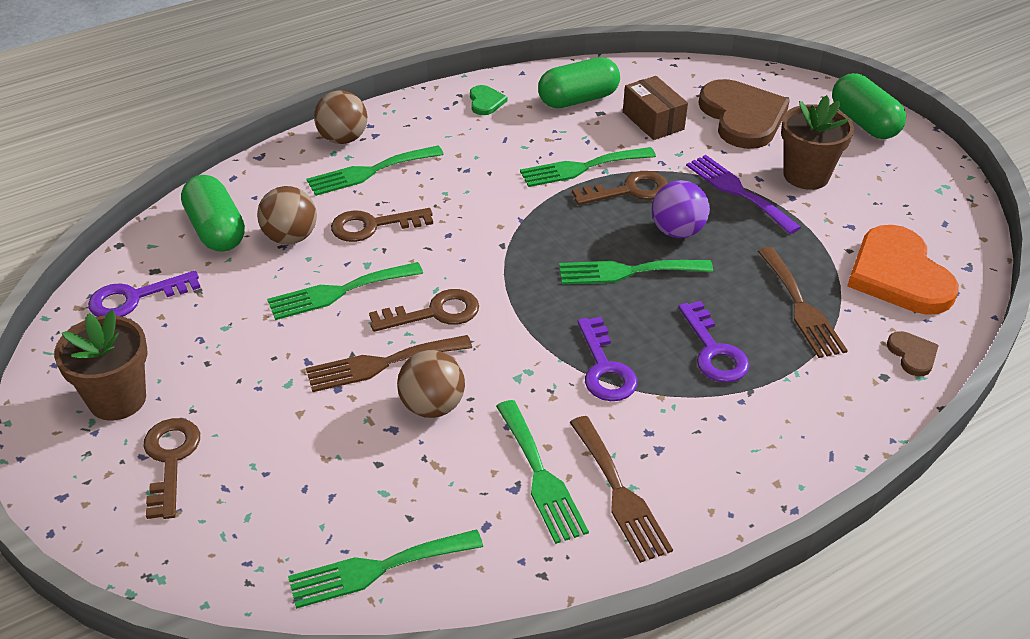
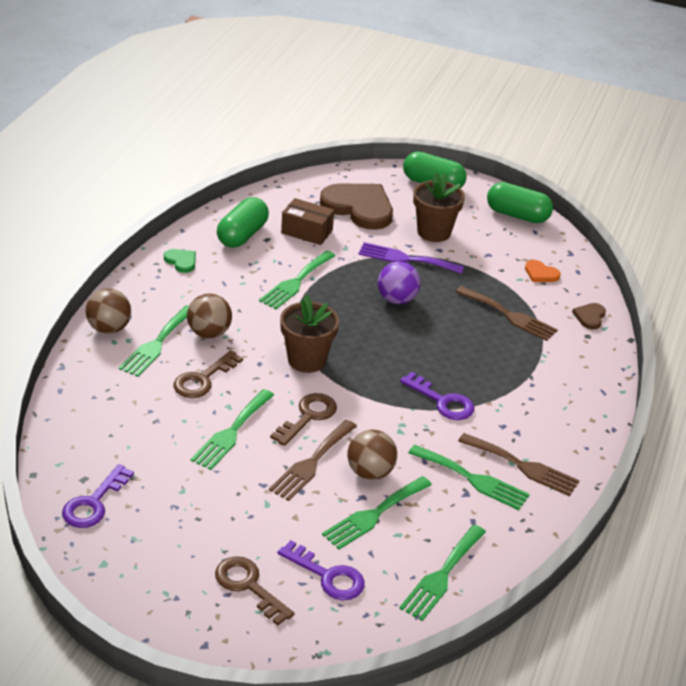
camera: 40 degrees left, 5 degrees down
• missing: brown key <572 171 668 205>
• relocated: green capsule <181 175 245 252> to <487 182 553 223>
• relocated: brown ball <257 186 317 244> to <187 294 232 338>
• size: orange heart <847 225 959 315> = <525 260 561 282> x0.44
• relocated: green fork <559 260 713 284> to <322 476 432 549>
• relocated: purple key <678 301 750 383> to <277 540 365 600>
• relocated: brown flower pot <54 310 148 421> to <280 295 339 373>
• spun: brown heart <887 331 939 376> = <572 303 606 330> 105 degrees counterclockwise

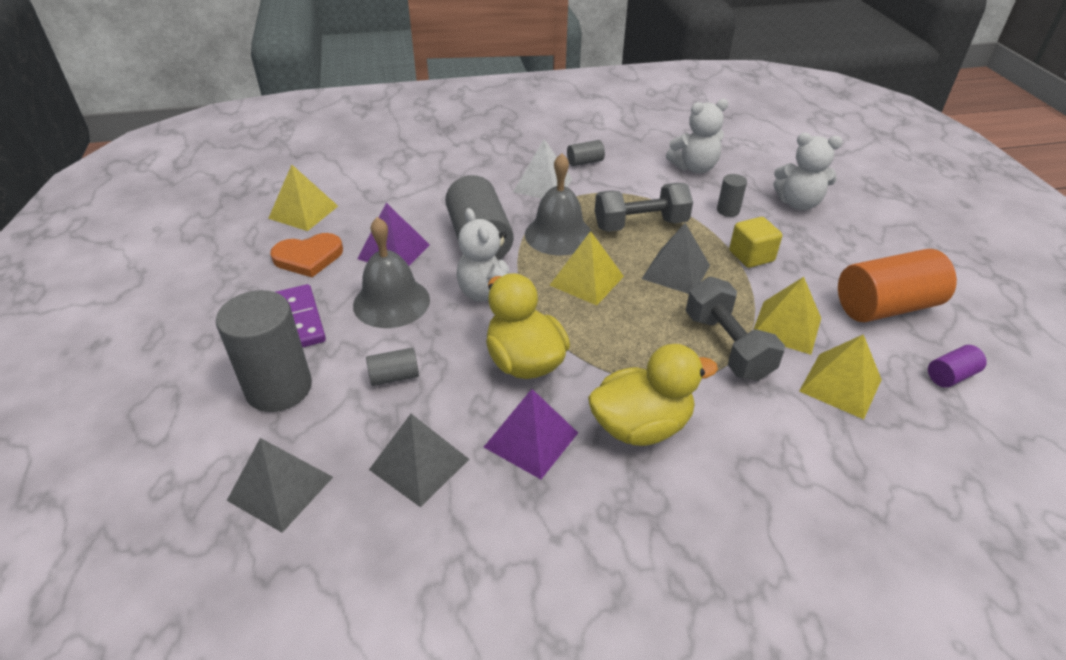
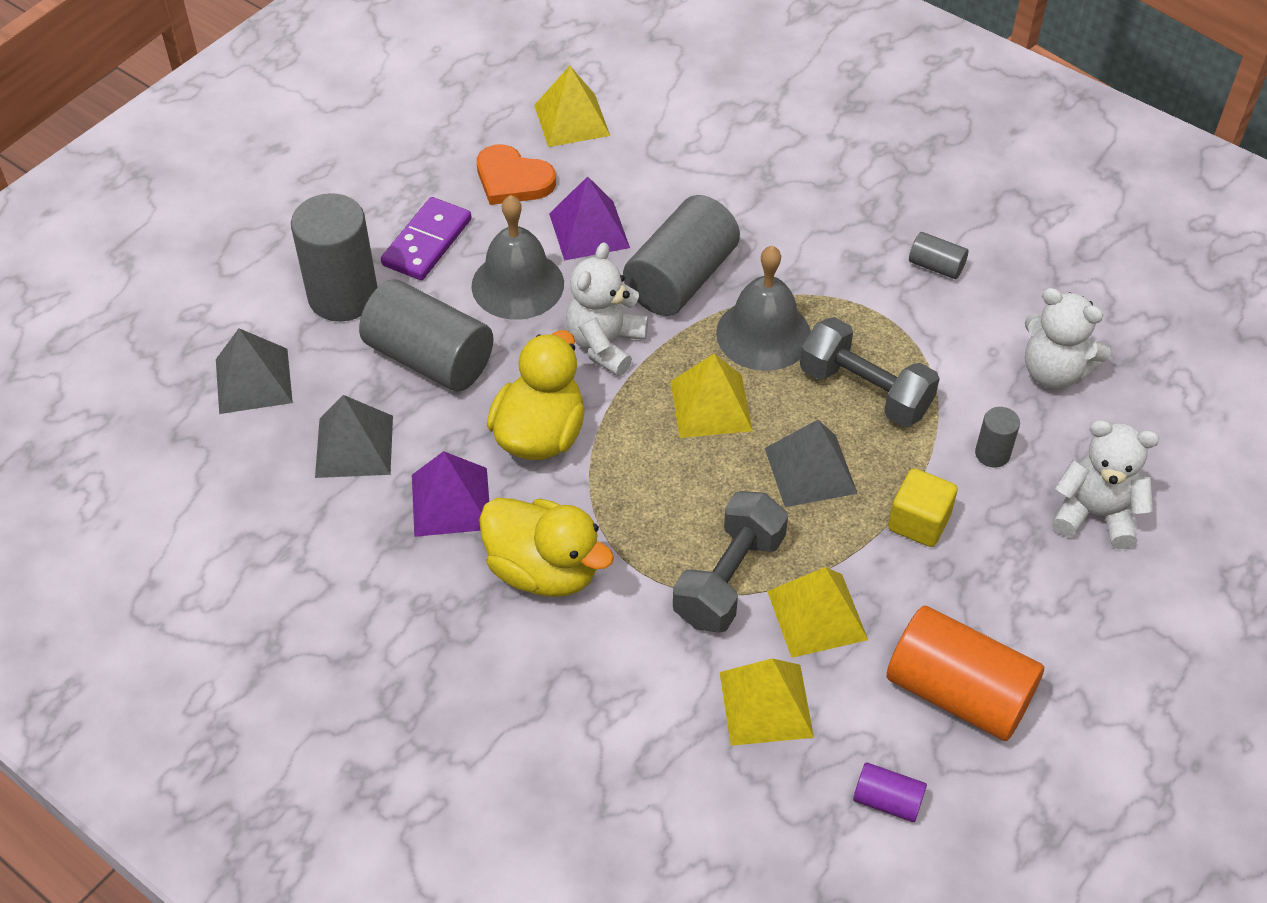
camera: 50 degrees right, 10 degrees up
• spun: white teddy bear <773 133 843 210> = <1052 420 1159 549> 135 degrees clockwise
• missing: white pyramid <513 139 572 199>
• size: grey cylinder <366 348 419 386> = <359 279 493 392> x2.14

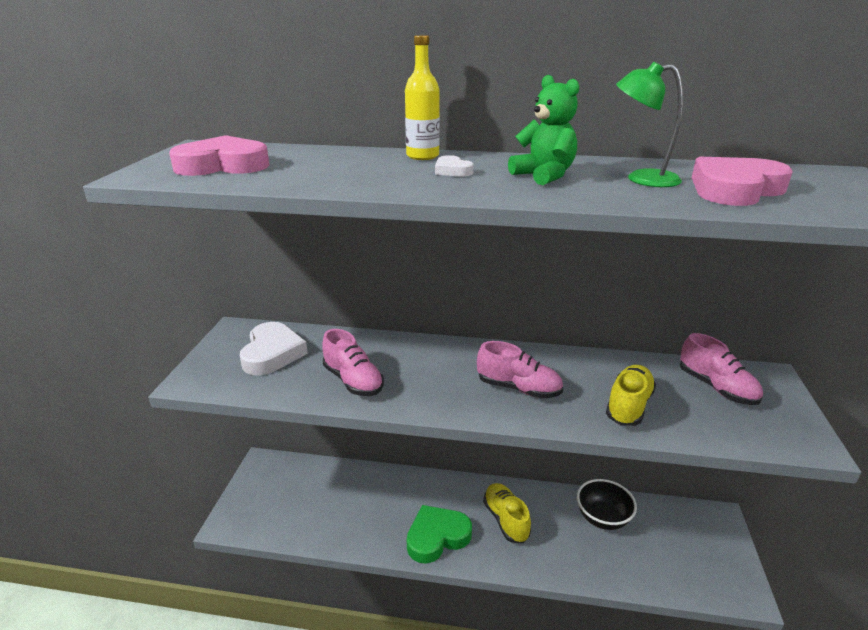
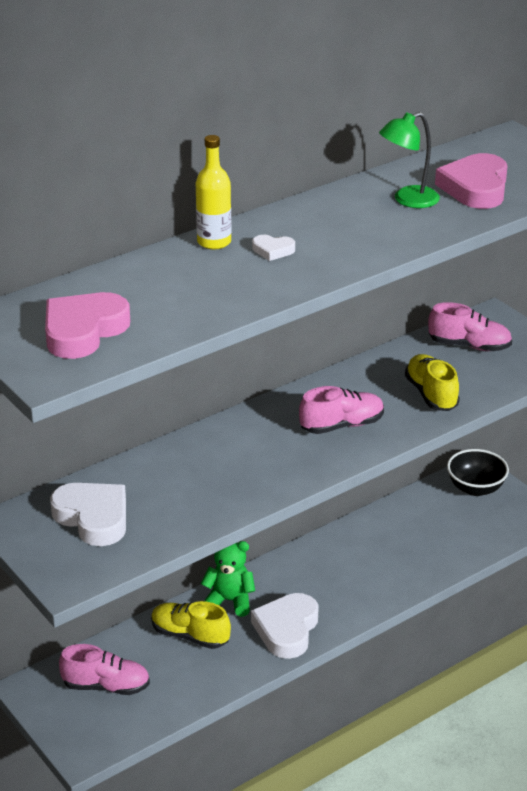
camera: 45 degrees left, 5 degrees up
• relocated: green teddy bear <508 75 579 185> to <201 541 255 617>
• relocated: pink shoe <322 329 384 396> to <59 644 150 695>
• relocated: black bowl <577 479 637 530> to <447 449 509 496>
• relocated: yellow shoe <483 483 531 543> to <151 601 231 649>
• colour: green heart <407 505 472 564> to white heart <251 593 319 659>

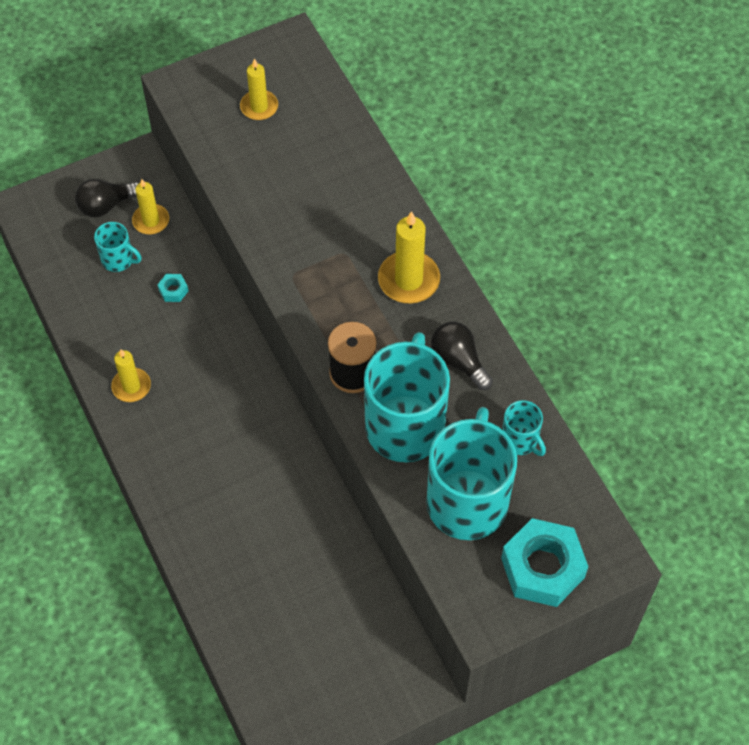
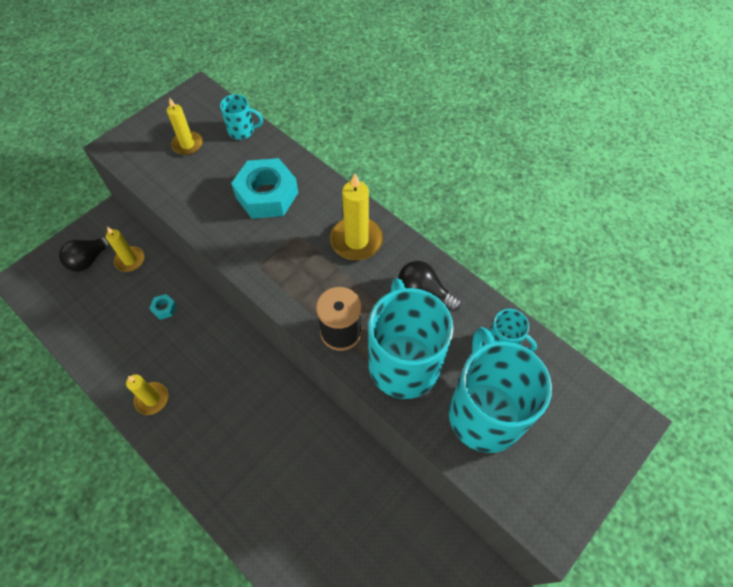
camera: 20 degrees left, 0 degrees up
• relocated: turquoise mug <94 222 142 272> to <220 94 263 140>
• relocated: turquoise nut <501 518 588 607> to <231 158 298 219>

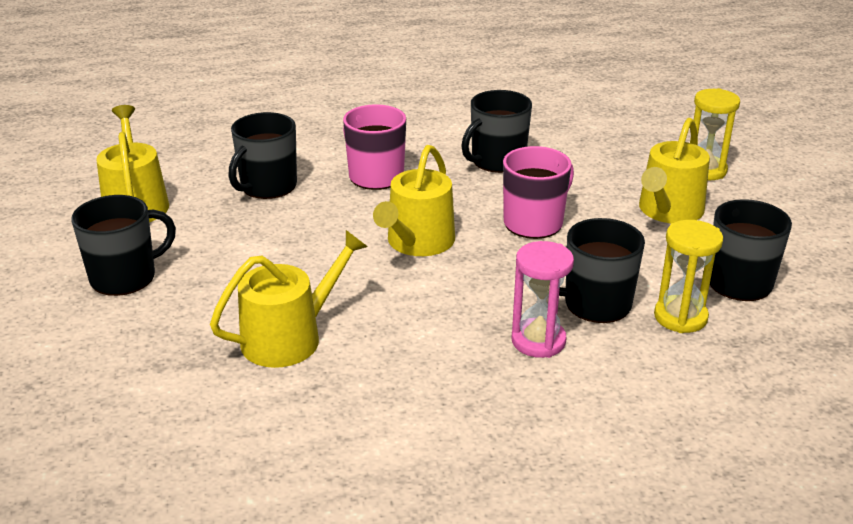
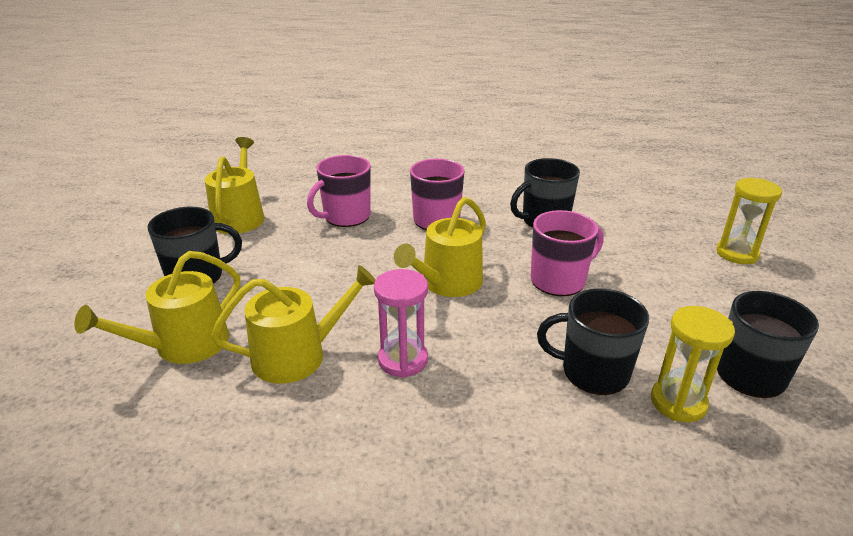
camera: 15 degrees right, 0 degrees up
• colour: black mug <228 112 297 199> to pink mug <307 155 371 227>
• relocated: yellow watering can <639 118 710 223> to <74 251 240 364>
• relocated: pink hourglass <512 241 574 358> to <374 269 428 378>

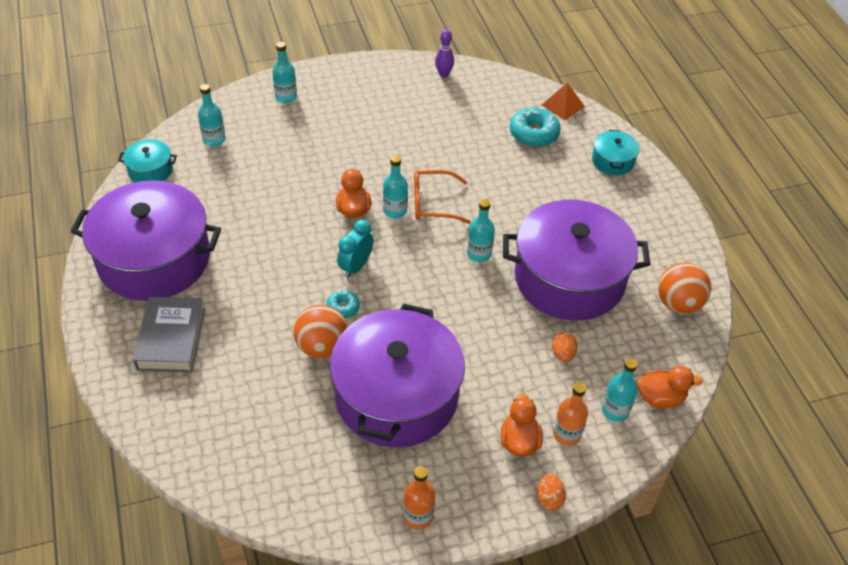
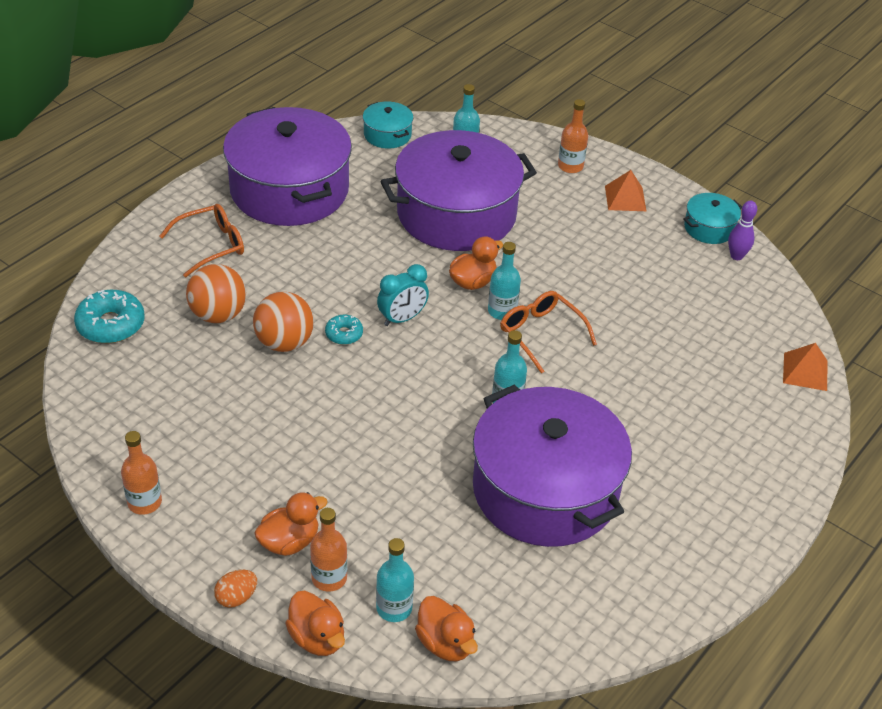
camera: 55 degrees right, 5 degrees down
• colour: turquoise bottle <272 42 297 103> to orange bottle <558 99 588 173>
• relocated: turquoise donut <510 107 561 147> to <74 290 145 343>
• relocated: turquoise pot <592 130 639 175> to <683 193 742 244>
• spun: turquoise clock <337 220 373 278> = <377 264 429 326> 150 degrees clockwise
• relocated: orange ball <658 262 711 314> to <186 264 246 323>
• exchanged: grey book <133 297 205 372> to orange glasses <159 204 244 277>
• relocated: purple pot <330 303 465 447> to <380 130 537 251>
• missing: orange egg <552 332 578 362>
• appeared: orange pyramid <605 170 646 211>
• appeared: orange duck <285 591 345 656>

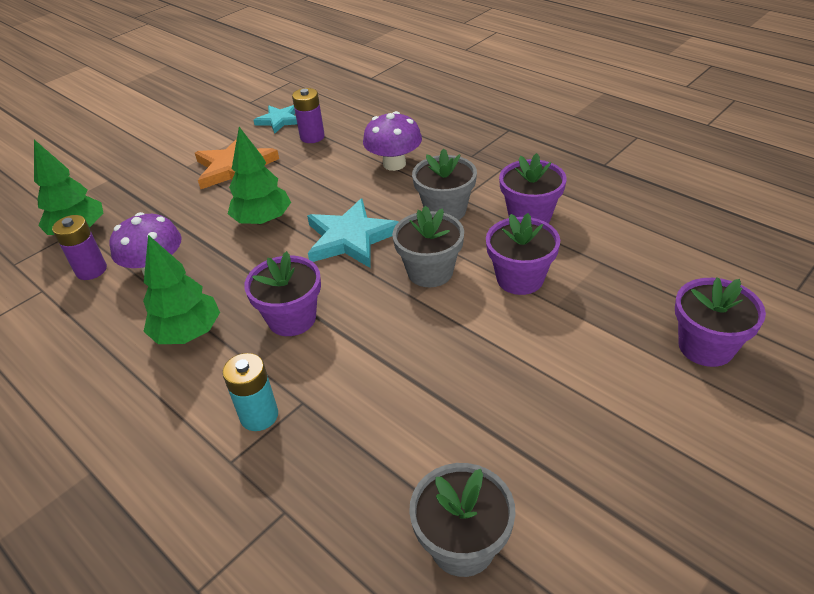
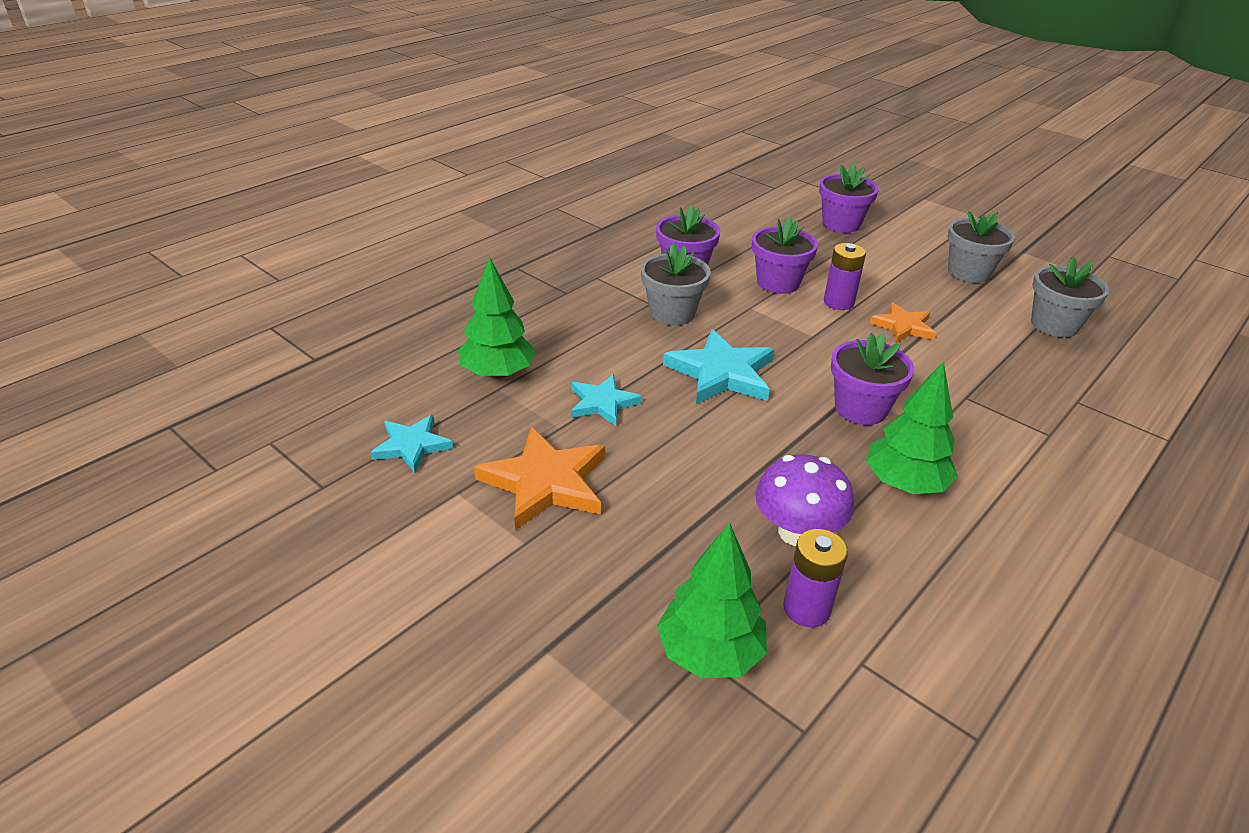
camera: 95 degrees left, 5 degrees down
• relocated: purple battery <292 88 325 143> to <824 243 866 310>
• missing: purple mushroom <363 111 422 171>
• relocated: green tree <228 127 291 225> to <458 257 536 379>
• relocated: grey flower pot <392 206 464 287> to <947 211 1015 283>
• missing: turquoise battery <222 353 278 431>
• appeared: orange star <870 303 936 343>
• appeared: turquoise star <571 375 642 426>

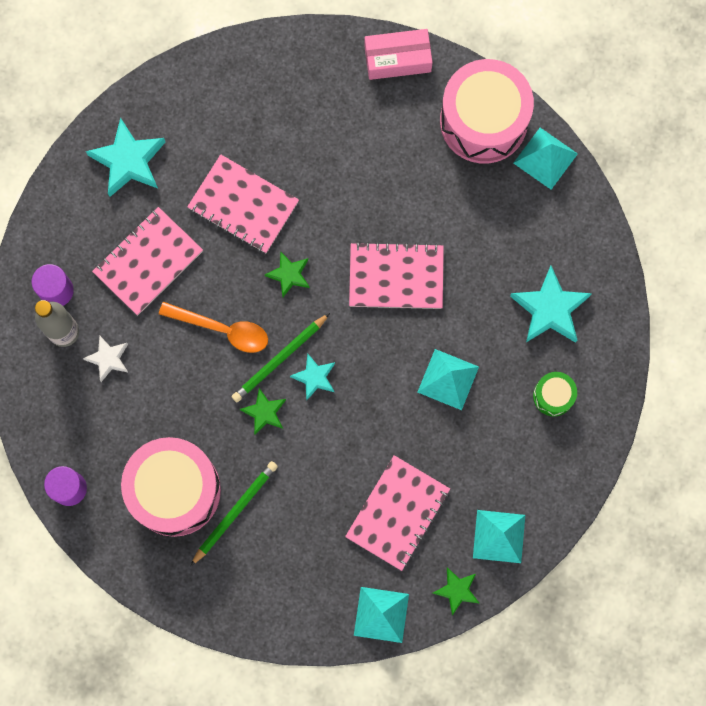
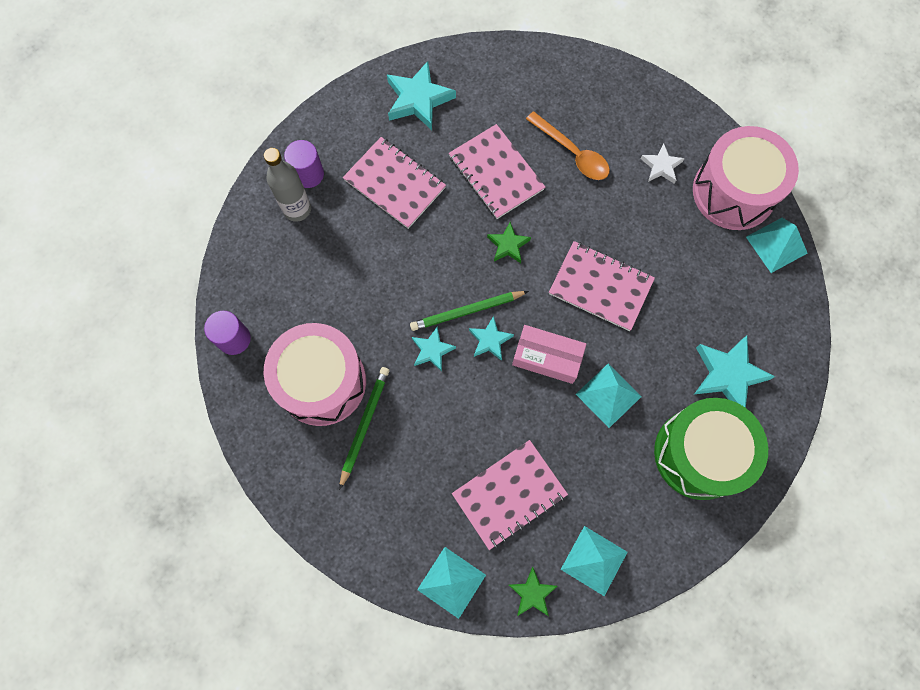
camera: 25 degrees right, 5 degrees down
• relocated: pink box <364 29 433 80> to <512 325 586 384>
• spun: pink notebook <92 207 203 315> = <343 137 446 229> 60 degrees clockwise
• relocated: orange spoon <159 302 268 353> to <526 111 610 180>
• relocated: white star <83 335 129 382> to <641 143 685 184>
• size: green drum <533 372 577 416> = <654 398 768 500> x2.22
• colour: green star <240 388 286 435> to turquoise star <412 327 456 372>
• spun: green pencil <190 461 278 566> = <339 367 389 490> 45 degrees counterclockwise

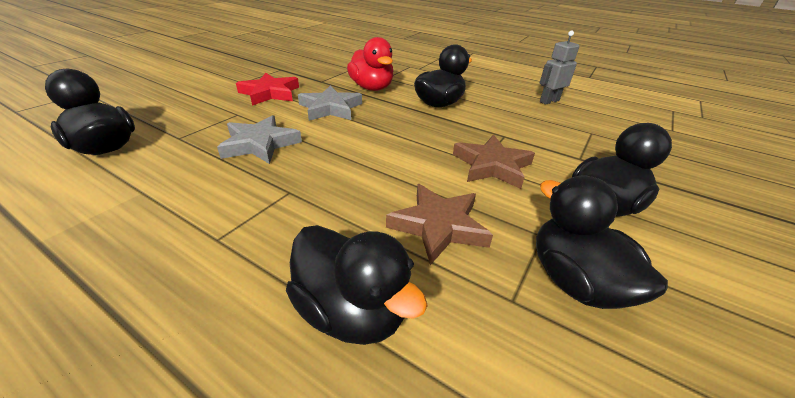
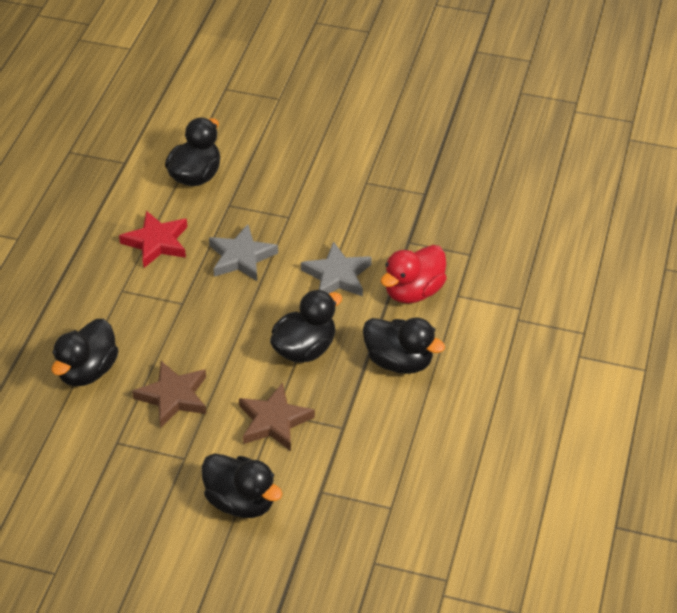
camera: 75 degrees right, 10 degrees up
• missing: grey robot <540 31 579 105>
• relocated: red star <236 73 299 106> to <119 211 187 268>
• relocated: black duck <536 175 668 309> to <270 290 342 363>

